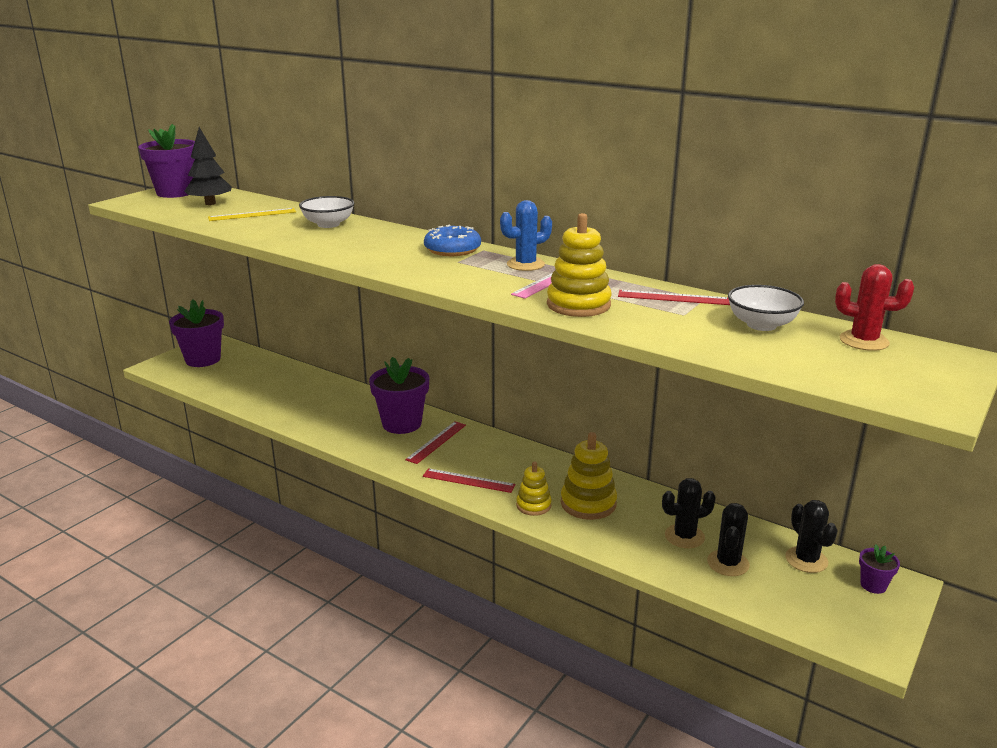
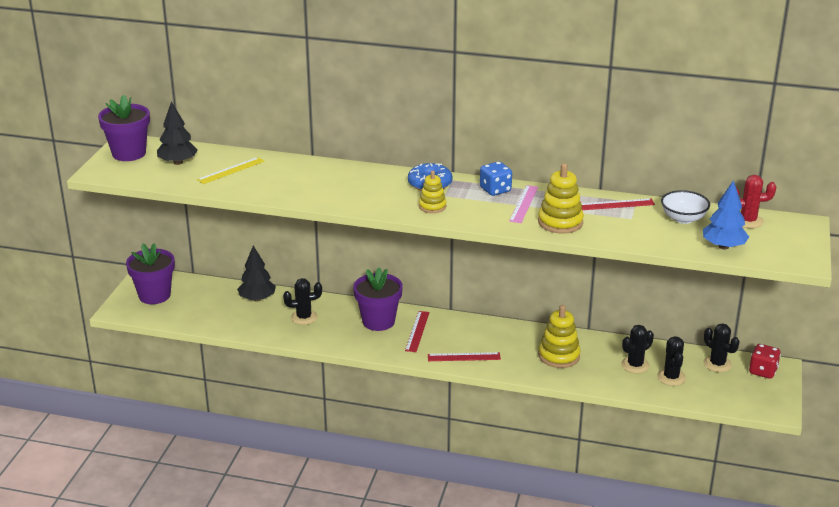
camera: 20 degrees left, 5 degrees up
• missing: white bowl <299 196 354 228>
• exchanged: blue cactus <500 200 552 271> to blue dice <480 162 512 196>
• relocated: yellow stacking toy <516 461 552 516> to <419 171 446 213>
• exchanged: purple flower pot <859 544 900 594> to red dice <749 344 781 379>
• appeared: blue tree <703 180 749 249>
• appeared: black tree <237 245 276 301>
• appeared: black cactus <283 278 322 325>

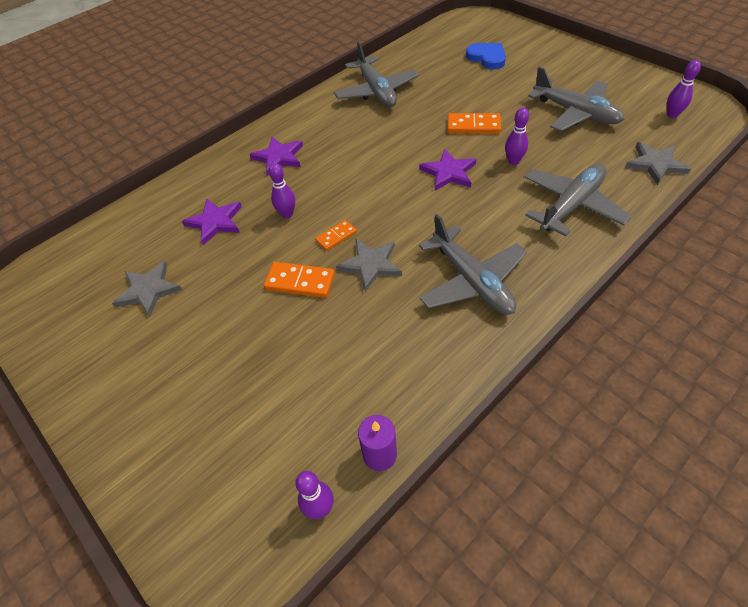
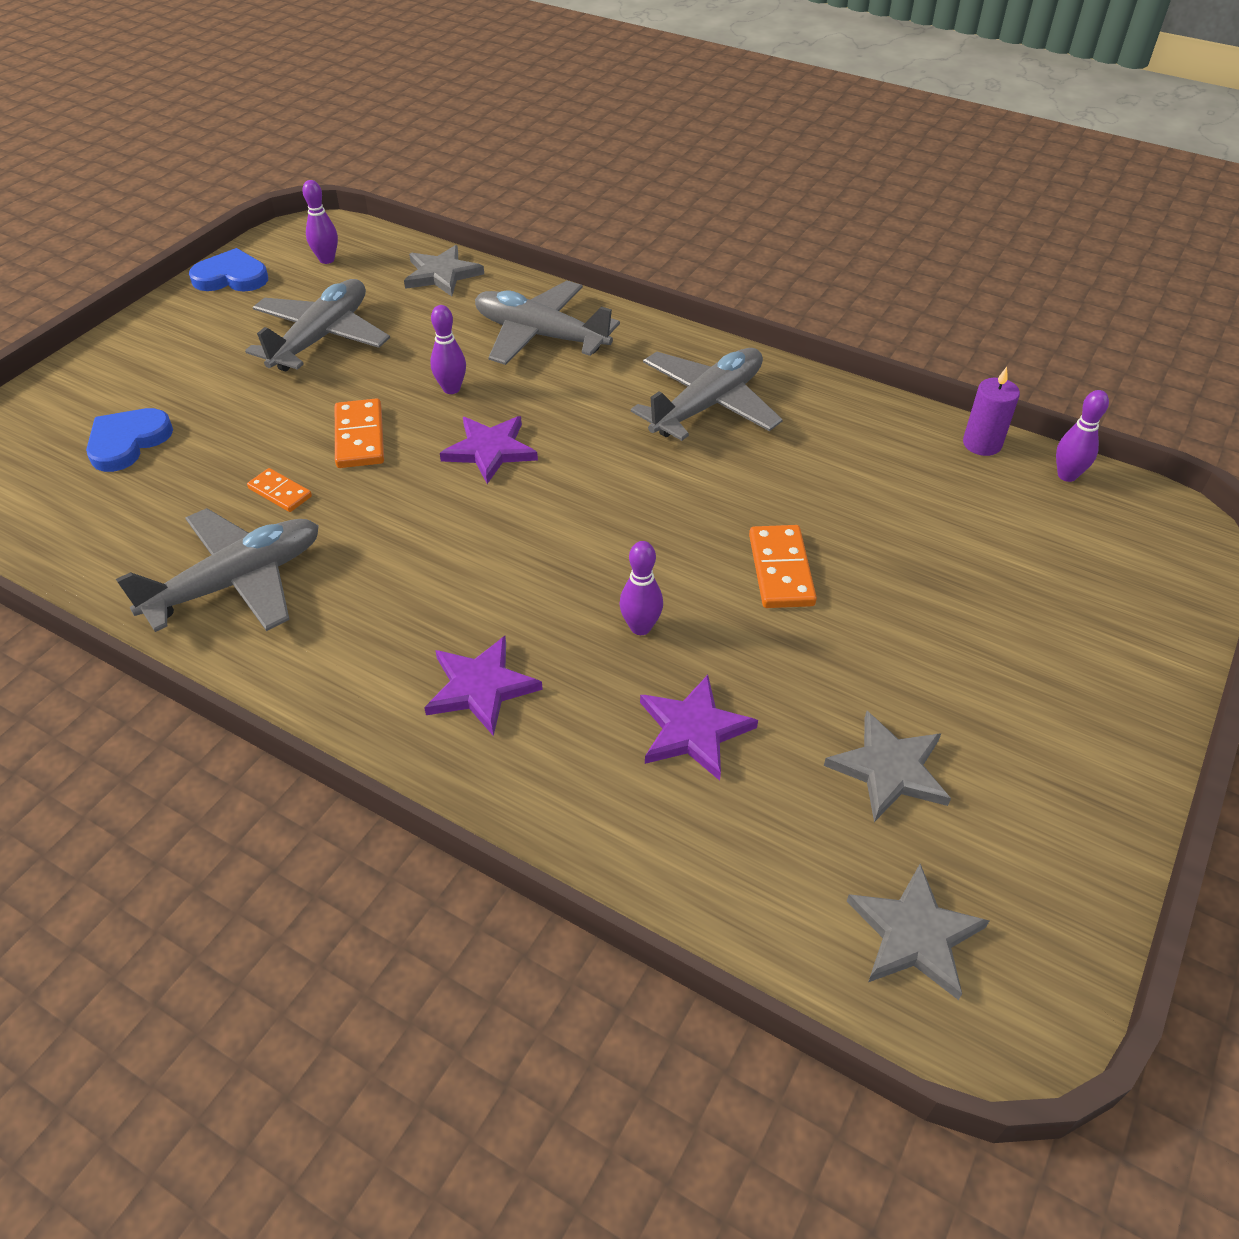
camera: 110 degrees left, 5 degrees down
• relocated: orange domino <315 220 357 251> to <247 468 312 512>
• relocated: grey star <336 239 402 292> to <846 864 990 1000>
• appeared: blue heart <189 248 268 291>

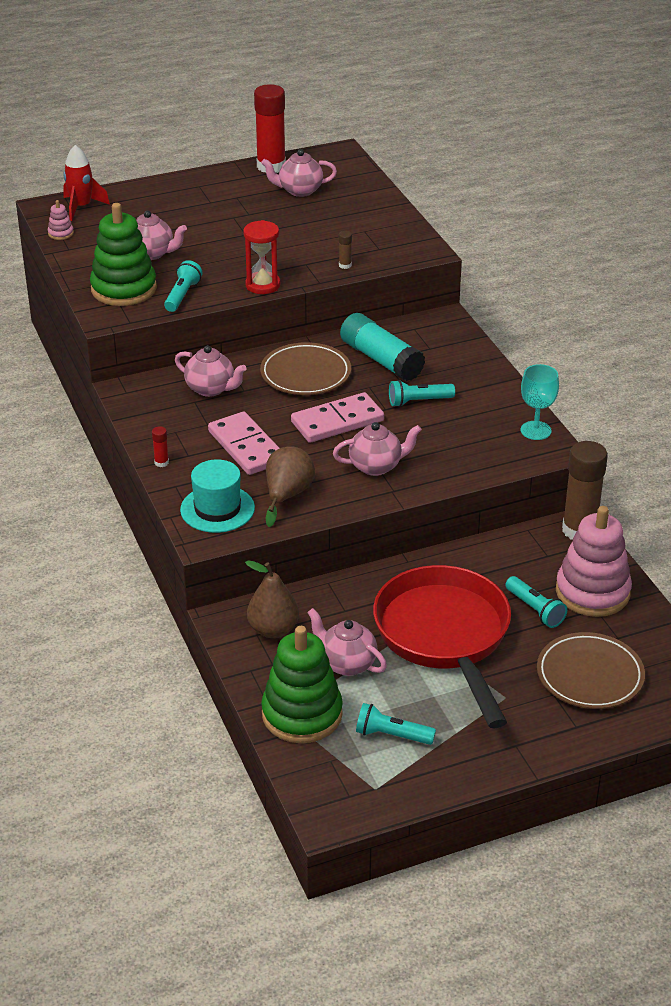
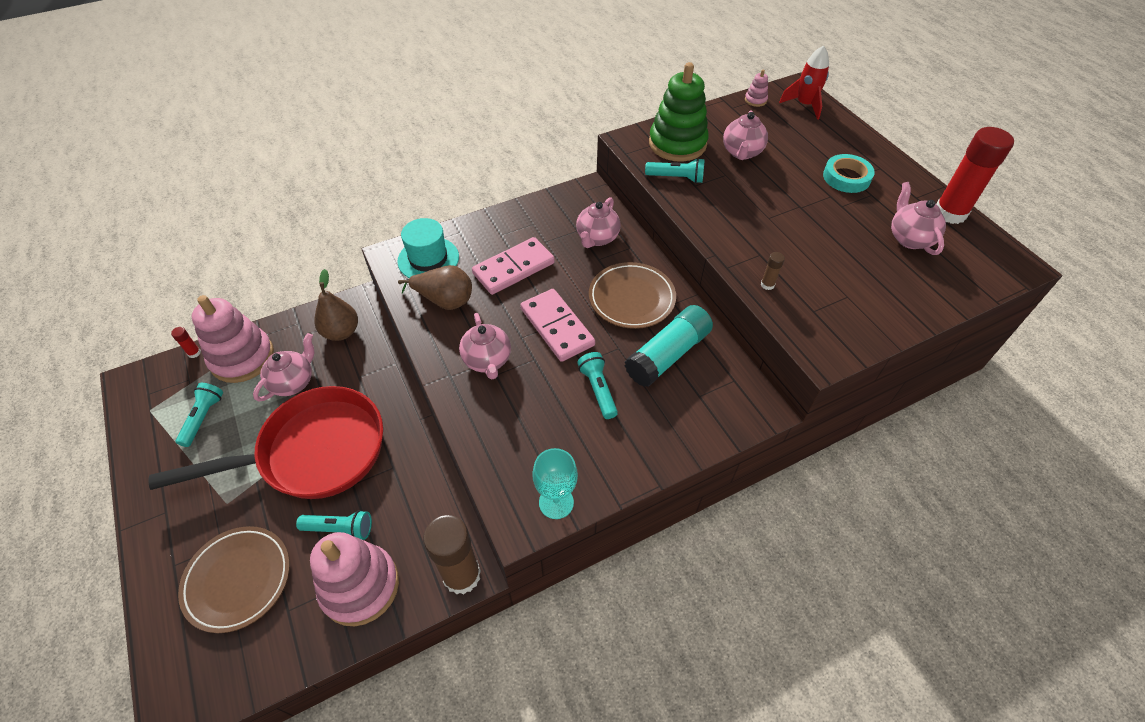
camera: 85 degrees right, 15 degrees up
• missing: red hourglass <243 220 280 294>
• relocated: red glue stick <152 426 169 467> to <171 327 201 358>
• spun: turquoise flashlight <505 576 567 628> = <296 510 372 540> 135 degrees counterclockwise
• colour: green stacking toy <261 626 343 743> to pink stacking toy <192 295 274 383>
• appeared: turquoise tape <823 154 875 193>

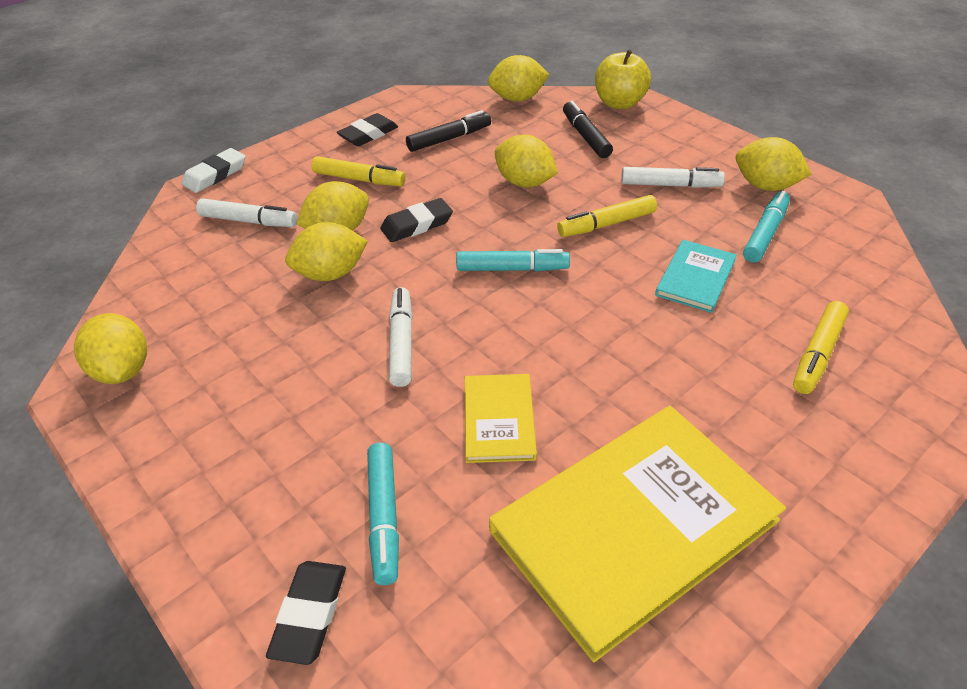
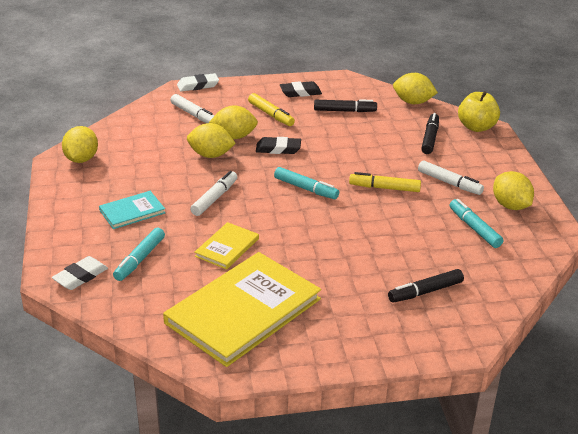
camera: 30 degrees right, 10 degrees down
• missing: yellow lemon <495 135 558 188>
• spun: turquoise marker <743 191 790 263> = <449 199 503 248> 90 degrees counterclockwise
• relocated: turquoise book <655 240 737 313> to <99 191 165 229>
• colour: yellow marker <793 301 849 394> to black marker <388 269 464 303>
• spun: yellow book <489 406 786 662> = <163 252 321 367> 45 degrees counterclockwise
• colour: black eraser <266 561 346 665> to white eraser <52 256 108 290>

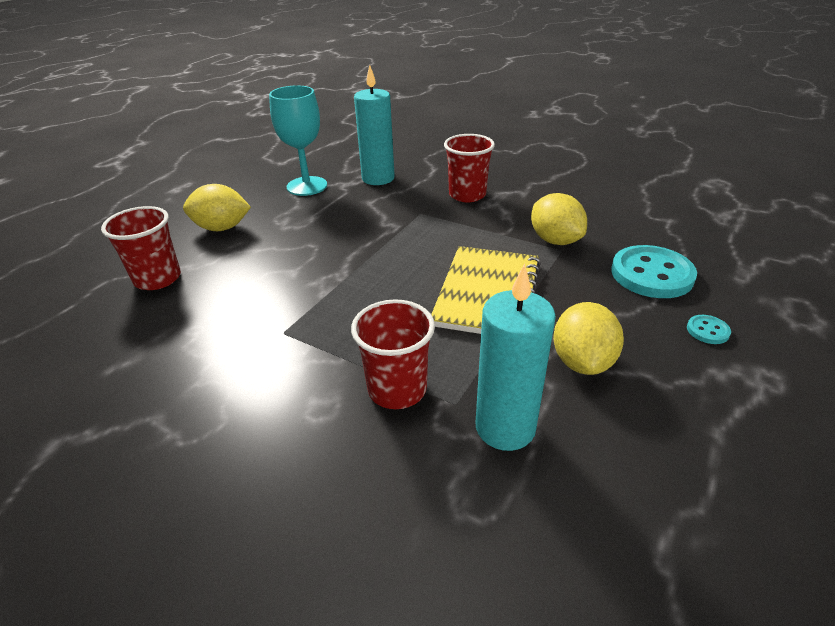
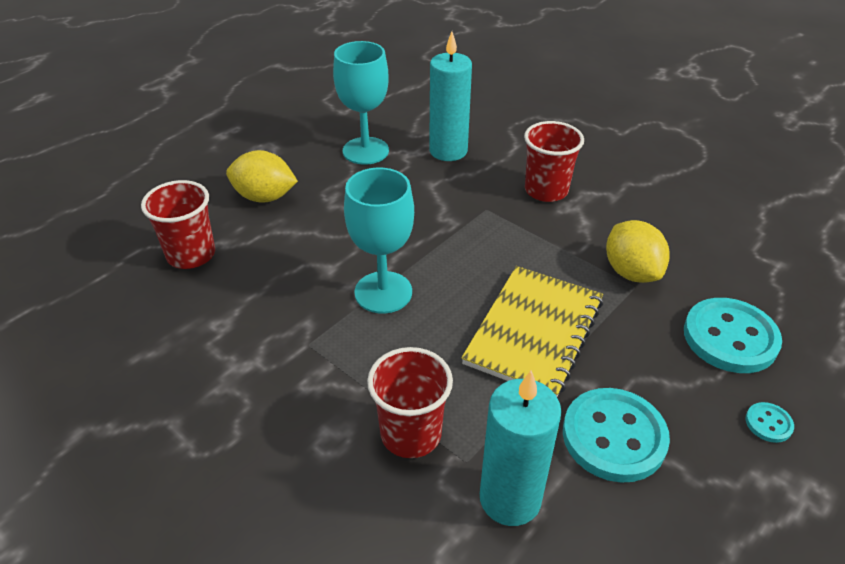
camera: 10 degrees right, 5 degrees up
• exchanged: yellow lemon <553 302 624 375> to turquoise button <563 388 670 482>
• appeared: turquoise goblet <344 167 414 314>

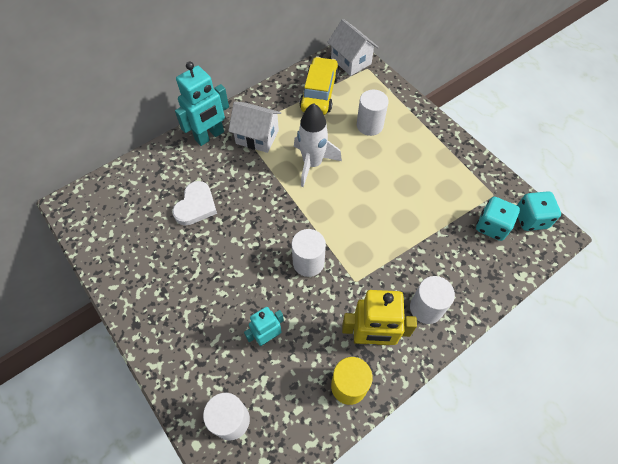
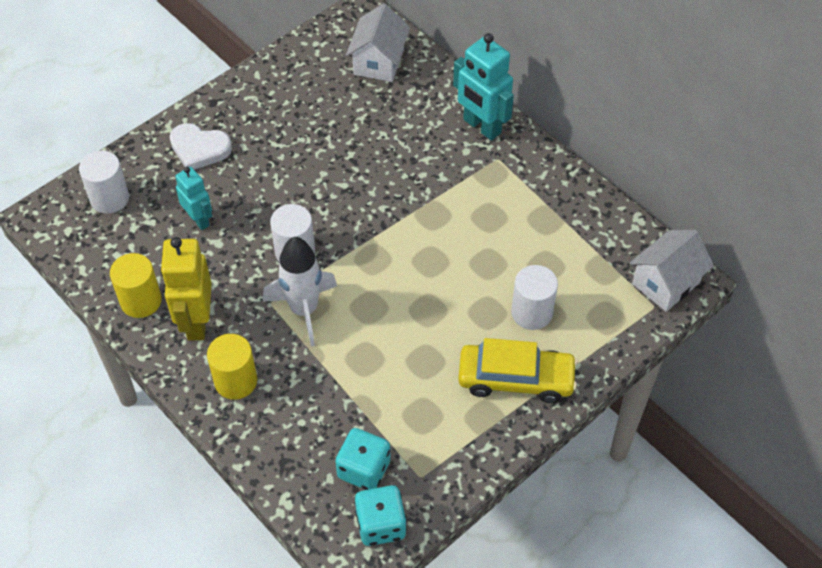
camera: 85 degrees right, 5 degrees down
• relocated: yellow car <299 57 339 115> to <458 338 578 403>
• relocated: white house <228 102 281 153> to <346 3 410 82>
• relocated: white rocket <294 103 342 187> to <263 237 337 346>
• relocated: white heart <172 181 217 225> to <170 123 232 170>
• colour: white cylinder <410 276 455 324> to yellow cylinder <207 334 257 400>

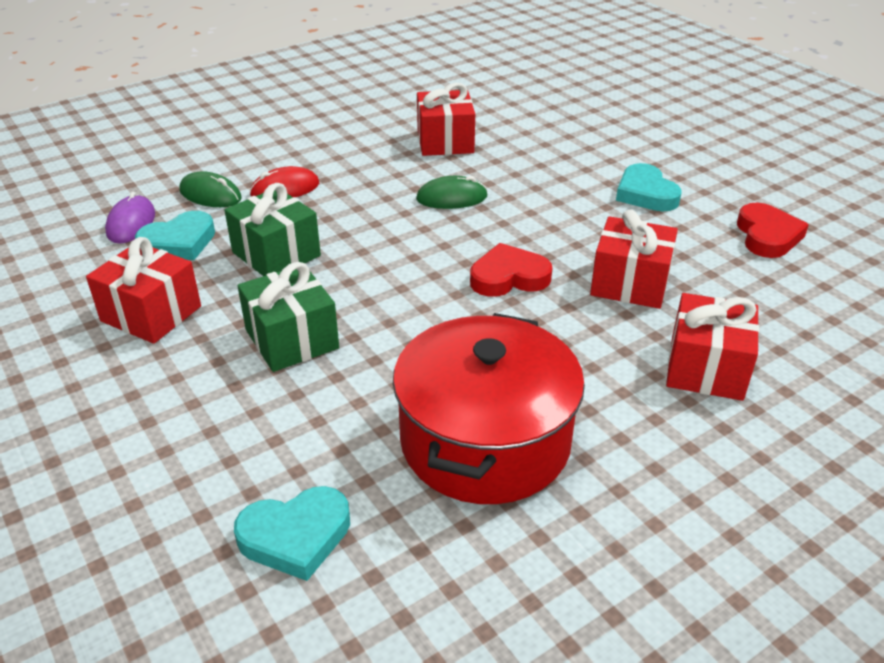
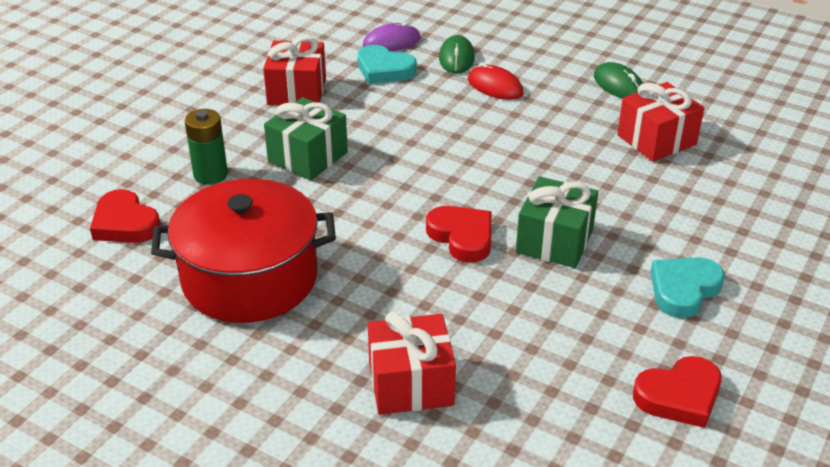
camera: 65 degrees right, 0 degrees up
• relocated: green mouse <416 176 488 209> to <594 62 643 99>
• relocated: green gift <224 183 321 276> to <516 177 598 268>
• missing: red gift <590 209 678 309>
• colour: turquoise heart <234 486 350 581> to red heart <90 189 161 243>
• appeared: green battery <185 109 228 185>

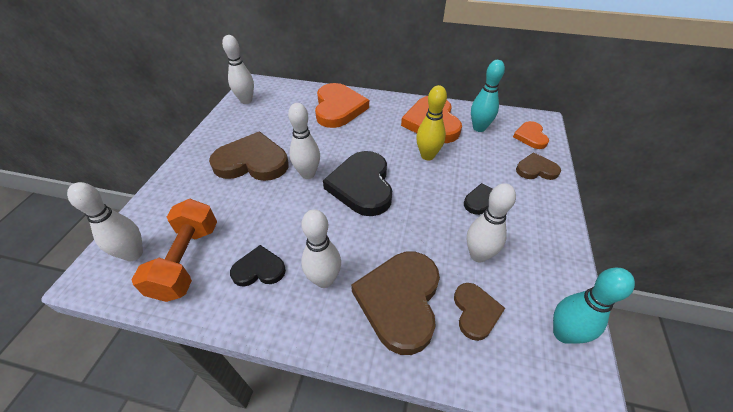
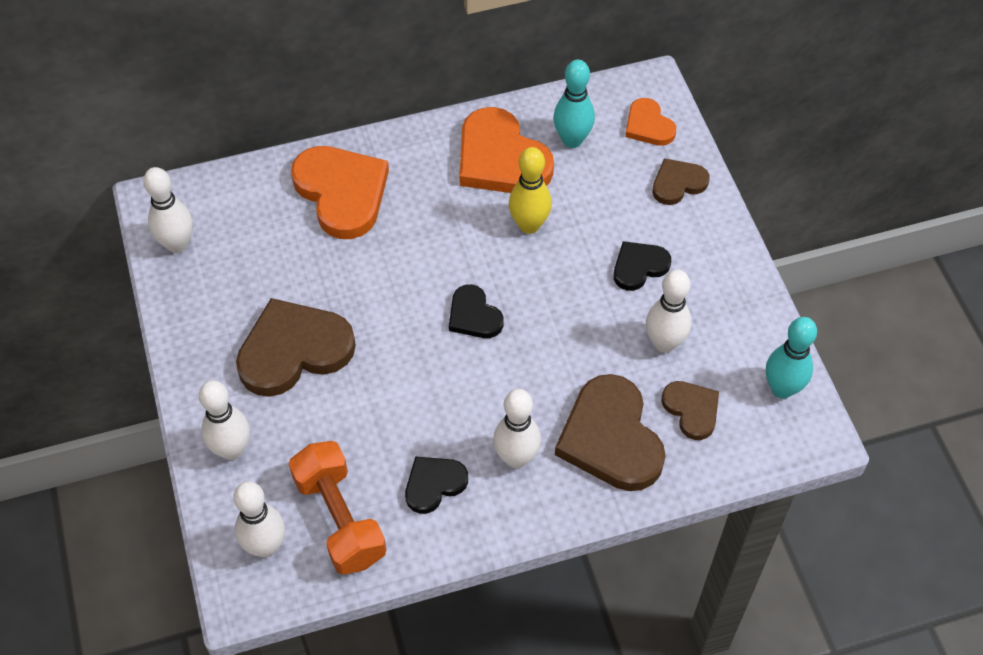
camera: 30 degrees left, 10 degrees up
• relocated: white bowling pin <288 103 320 179> to <199 380 250 460>
• size: black heart <323 151 392 216> = <449 284 504 338> x0.54

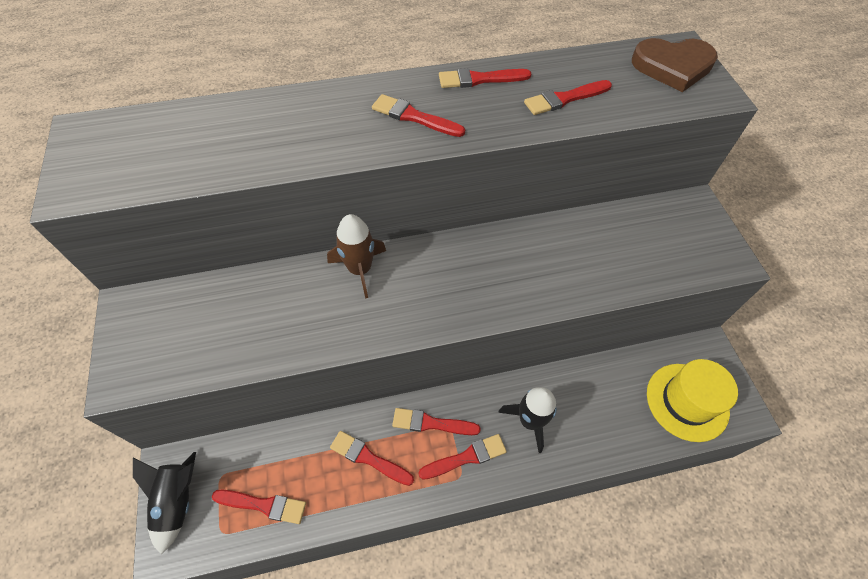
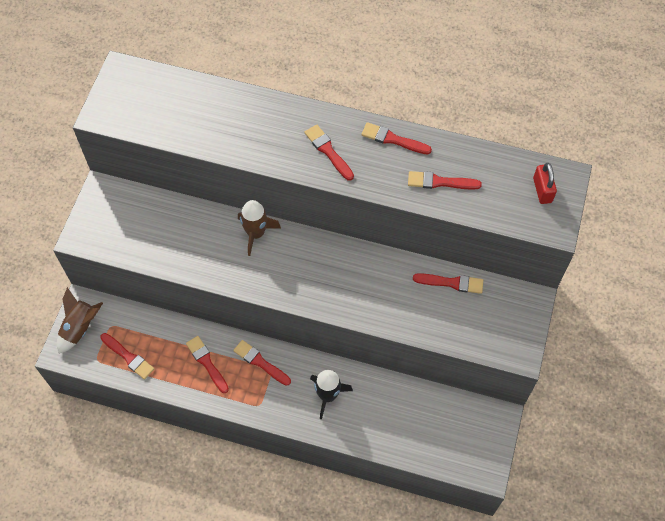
camera: 30 degrees right, 5 degrees up
• exchanged: brown heart <632 38 718 92> to red padlock <533 163 557 204>
• missing: yellow hat <647 359 738 442>
• relocated: red brush <418 434 507 480> to <413 273 483 294>
• colour: black rocket <133 452 196 554> to brown rocket <57 287 103 354>

